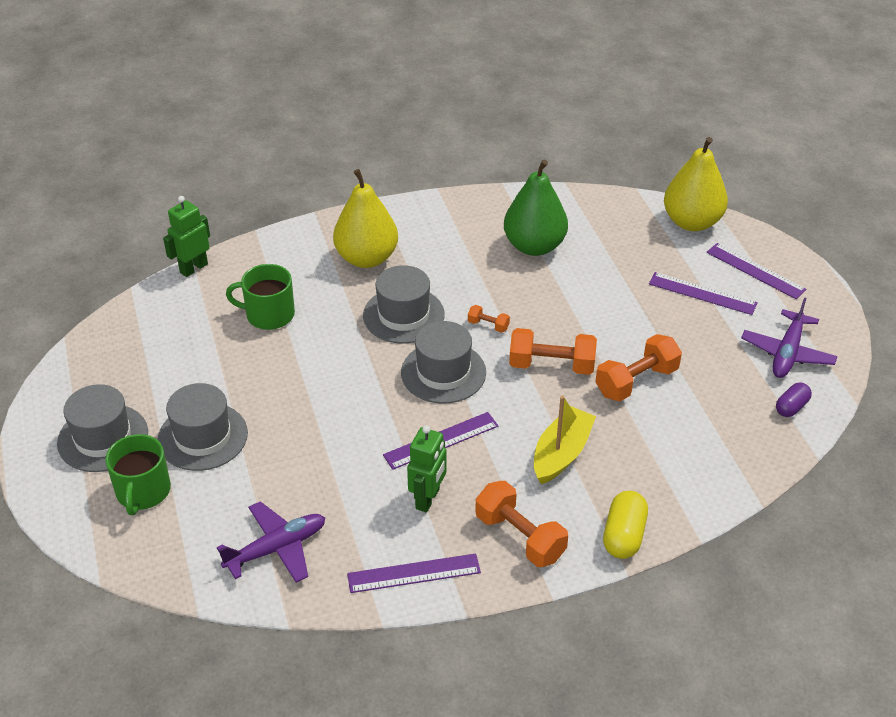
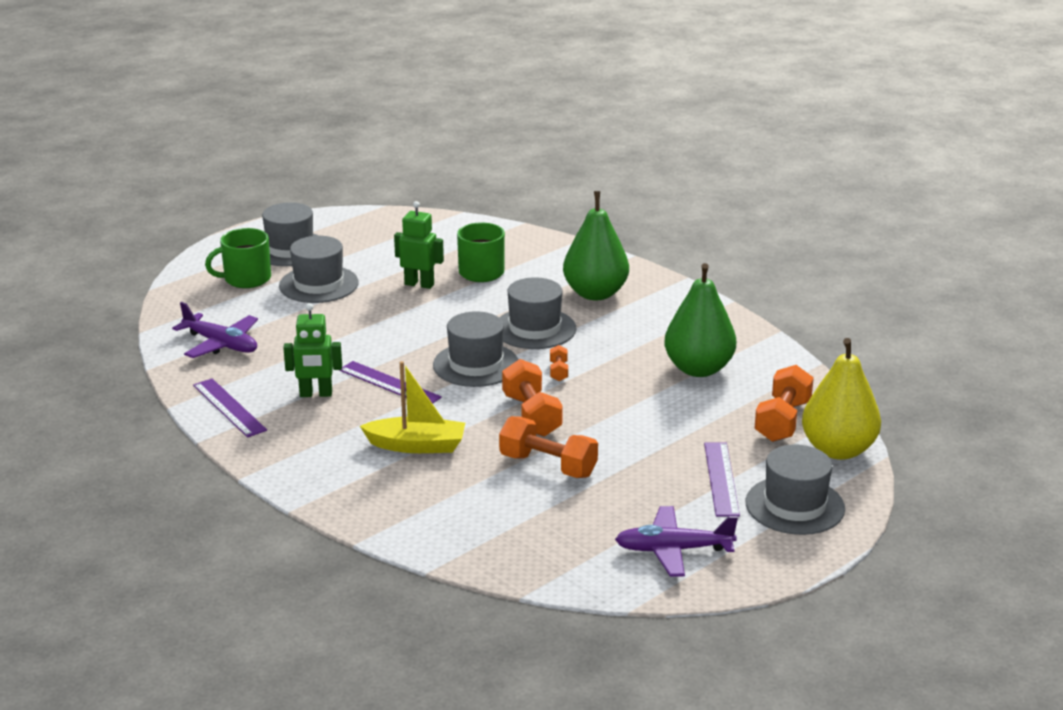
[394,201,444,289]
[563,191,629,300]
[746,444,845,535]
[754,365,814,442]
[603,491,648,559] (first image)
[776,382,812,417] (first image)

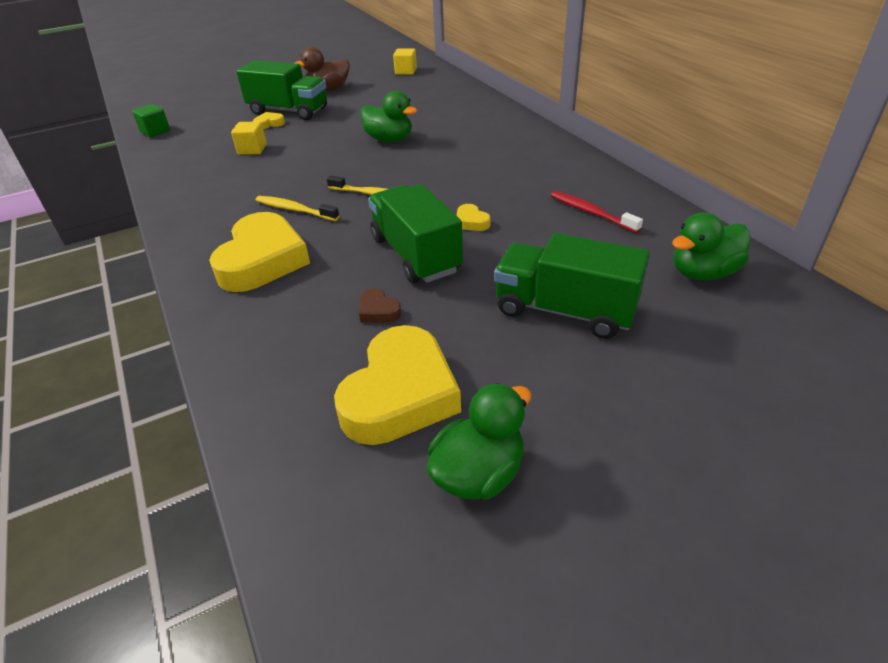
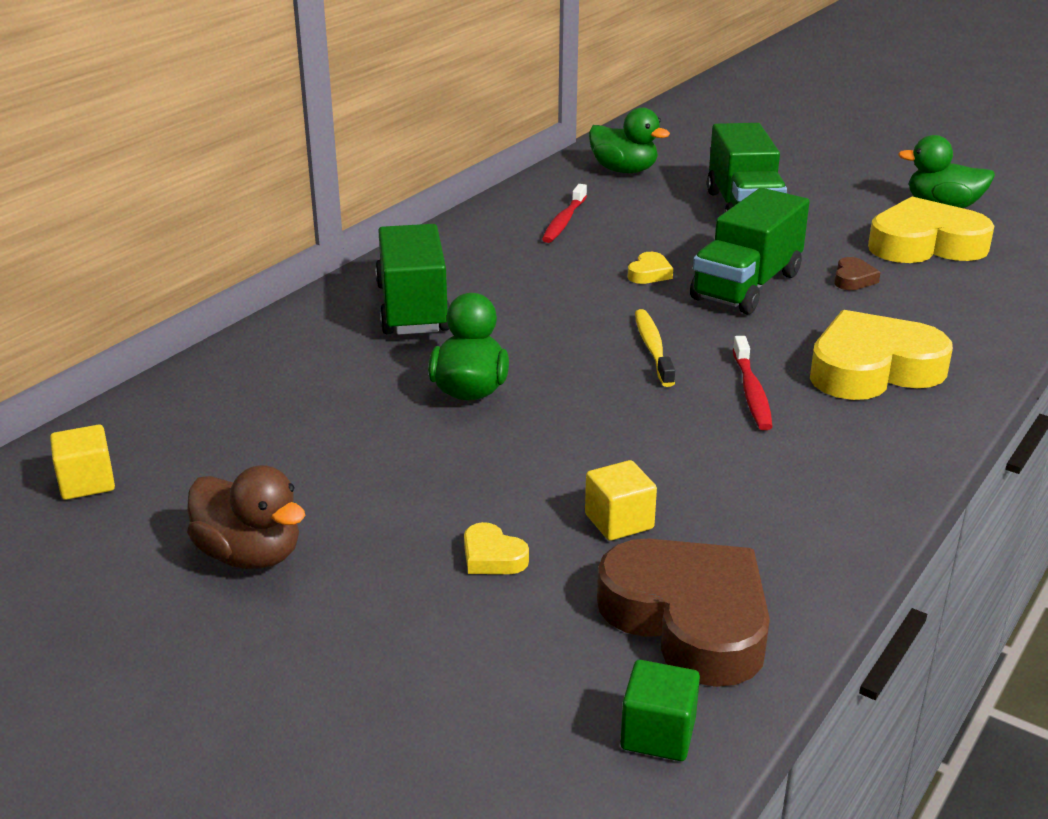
[375,224,450,335]
[597,539,770,687]
[733,336,773,430]

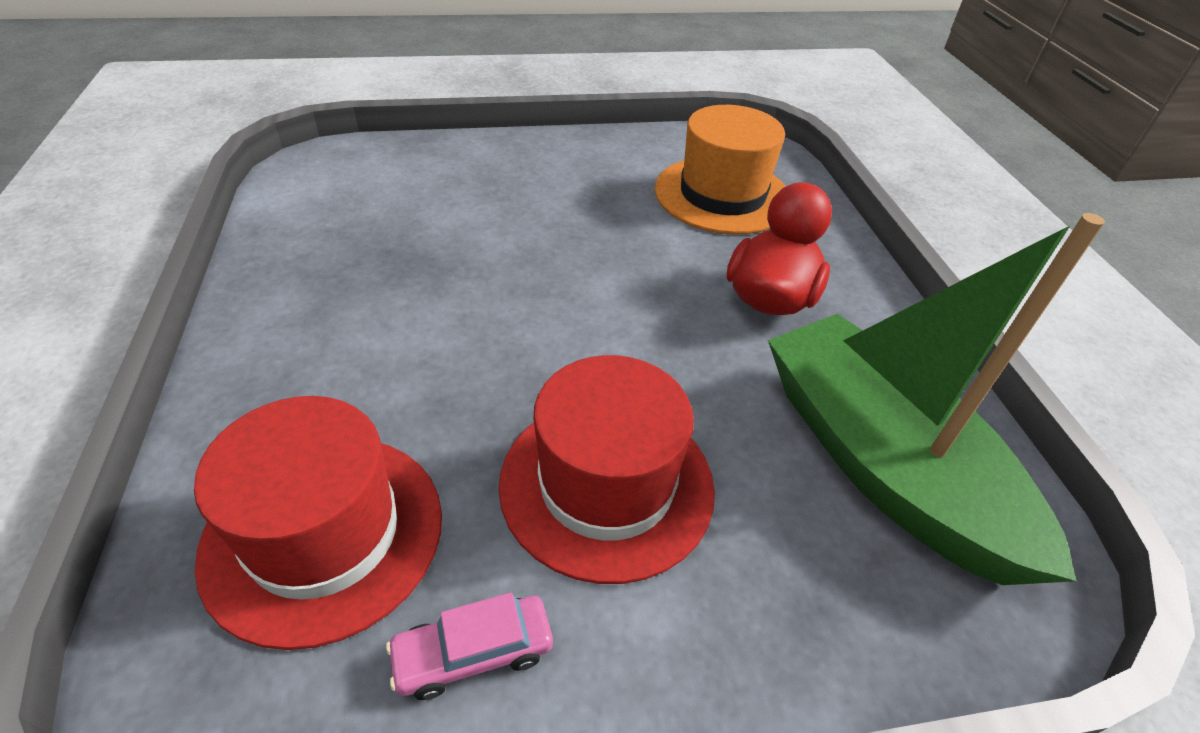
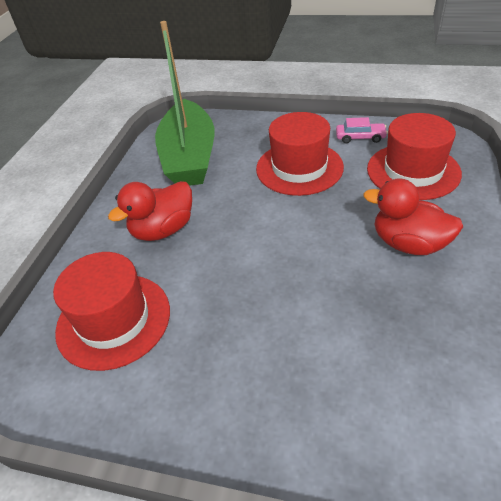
[53,252,170,371]
[363,178,463,255]

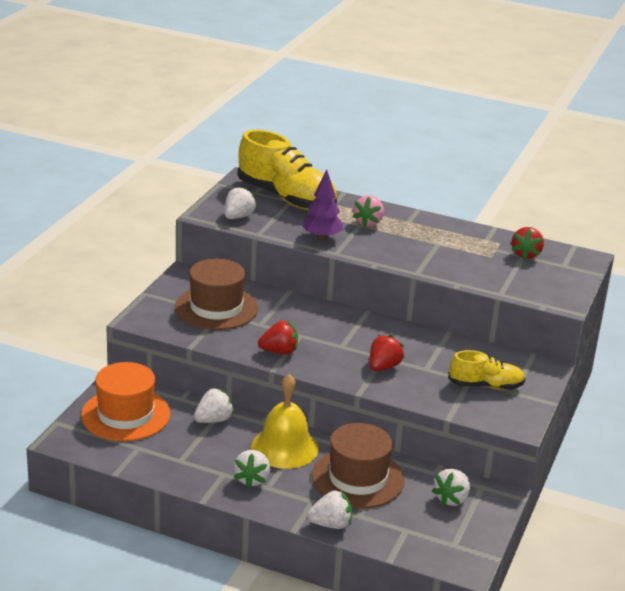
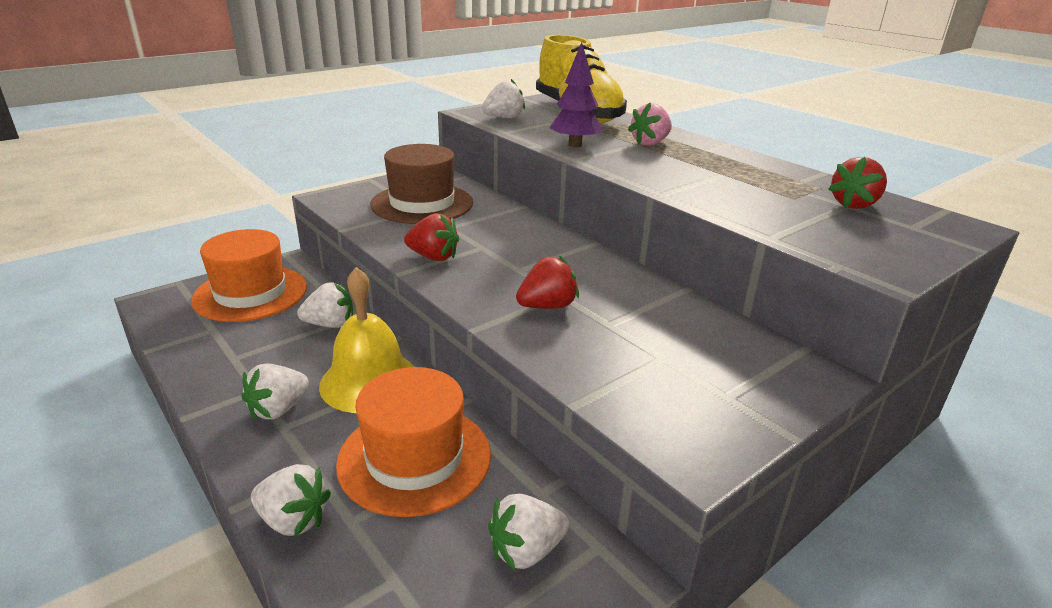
[336,367,491,517]
[449,350,526,389] (first image)

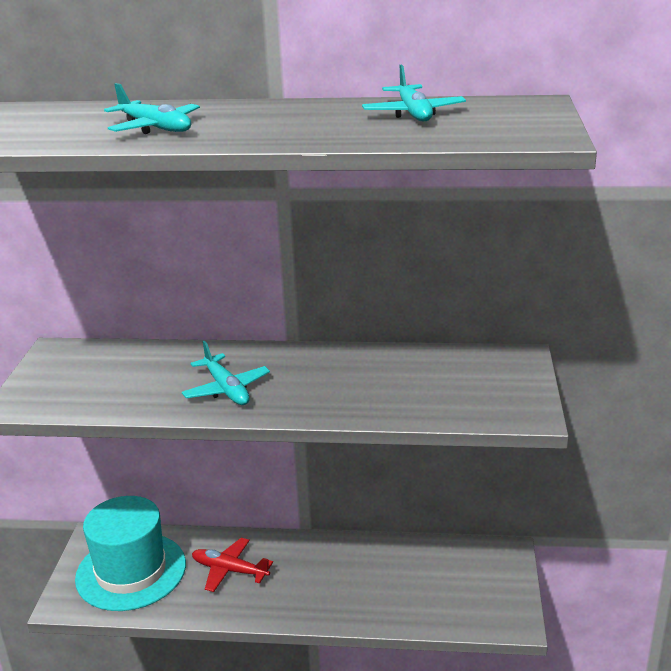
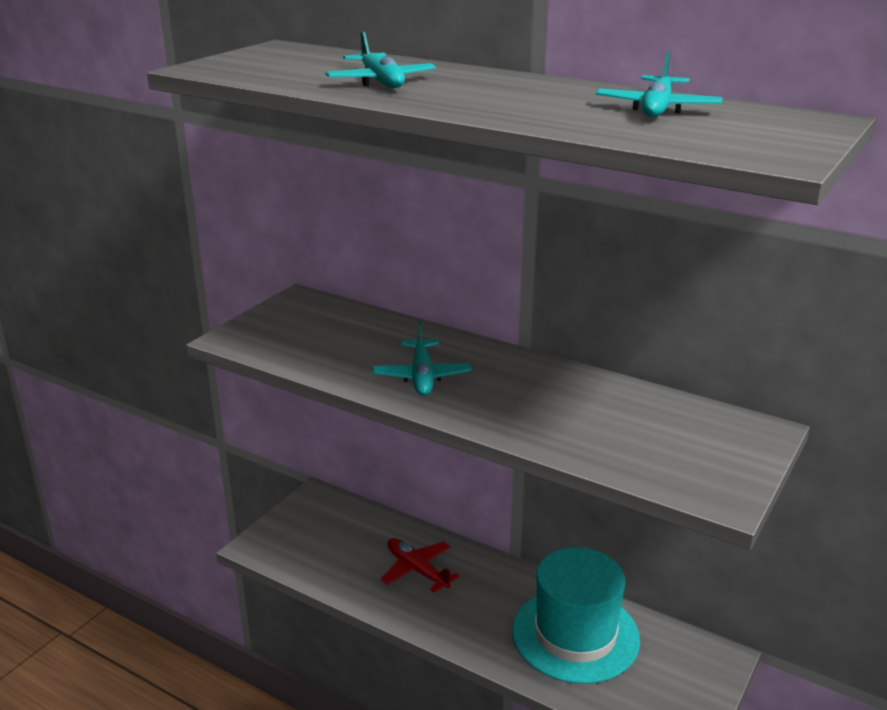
[512,547,640,684]

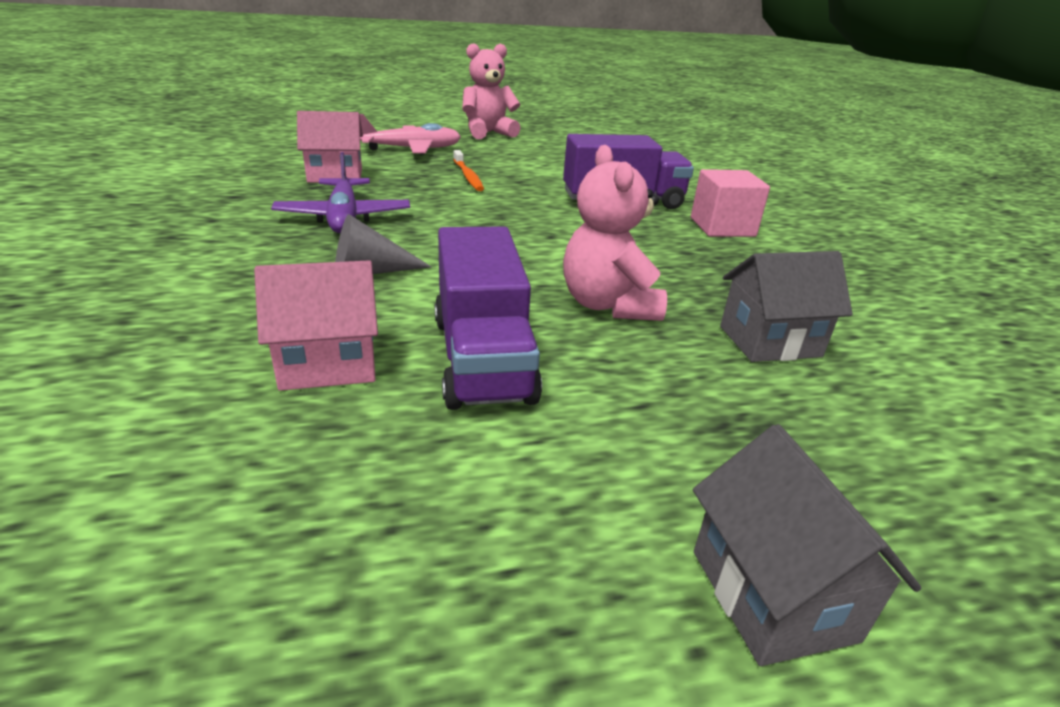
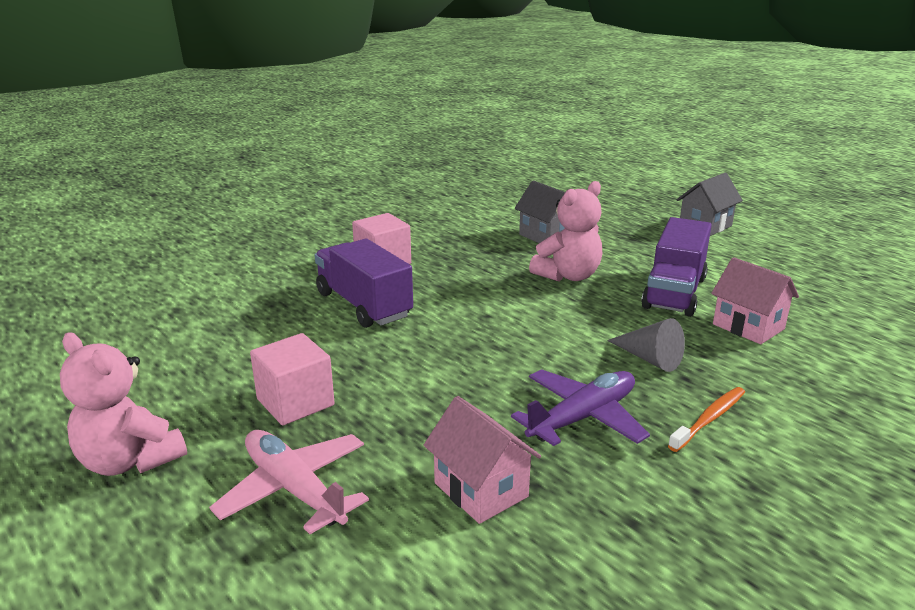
[250,333,335,425]
[641,217,712,317]
[668,387,745,452]

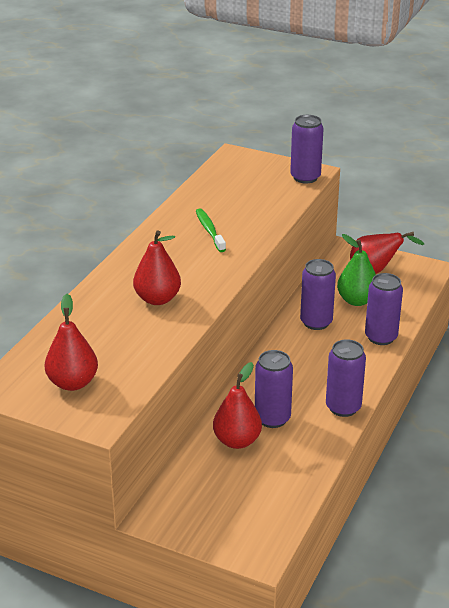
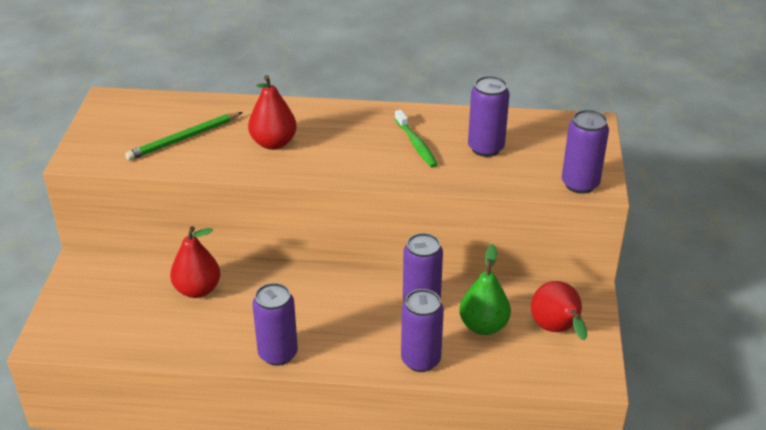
[125,112,243,161]
[395,110,438,167]
[468,76,510,157]
[45,294,98,391] (first image)

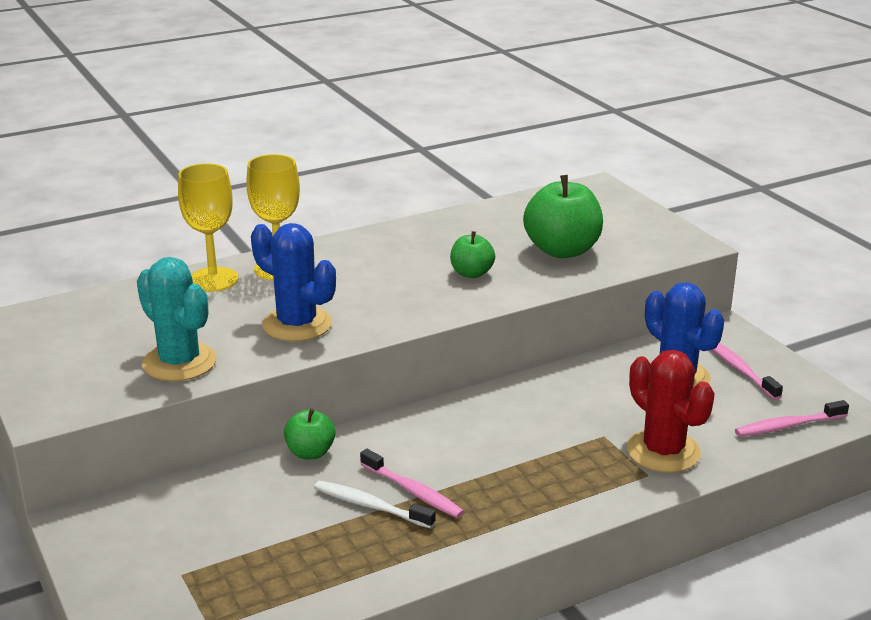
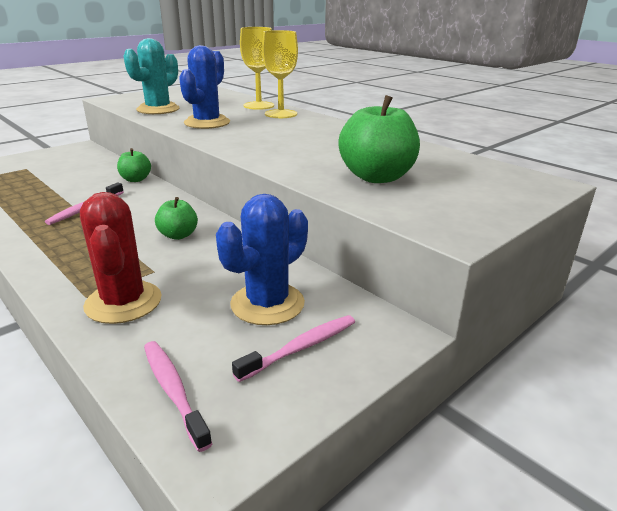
[80,192,162,324]
[155,197,198,240]
[314,481,436,529] (first image)

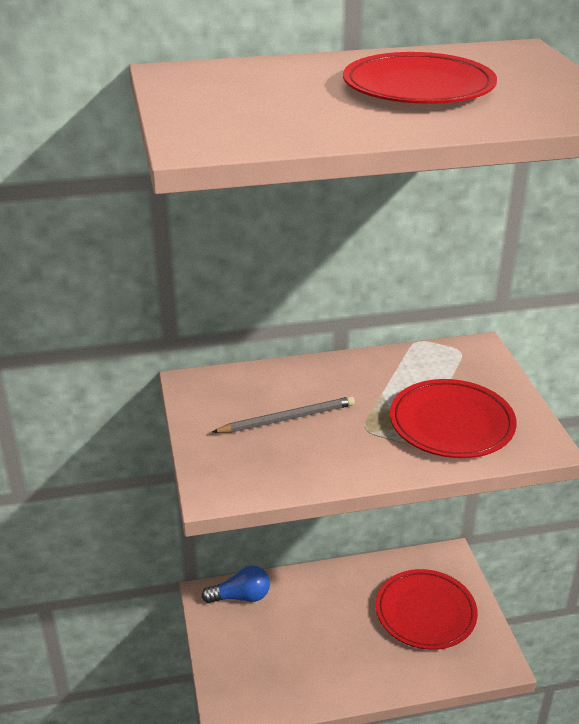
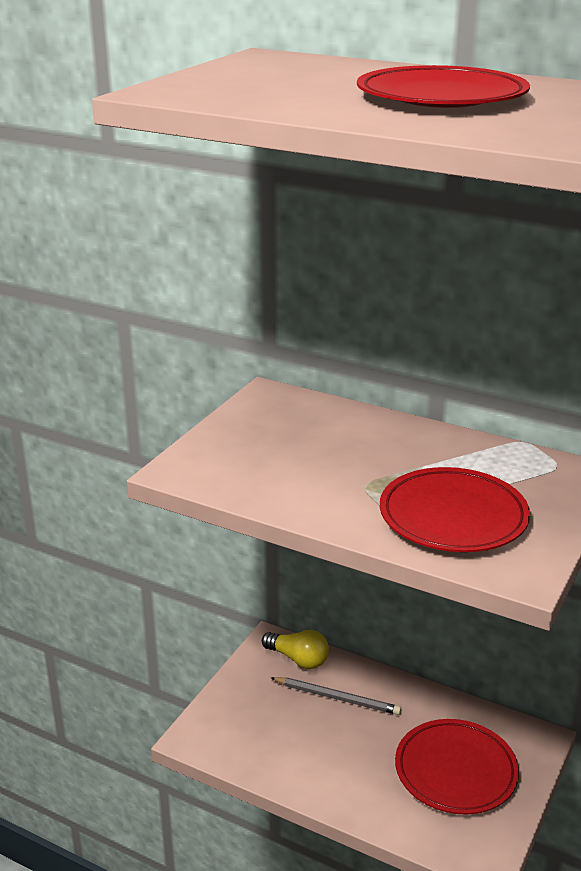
[262,630,329,669]
[271,677,401,715]

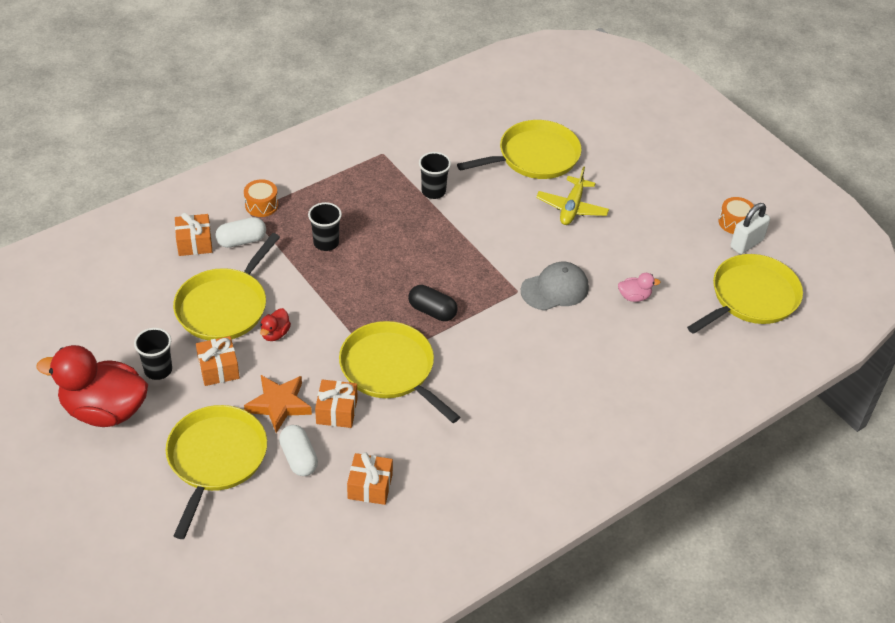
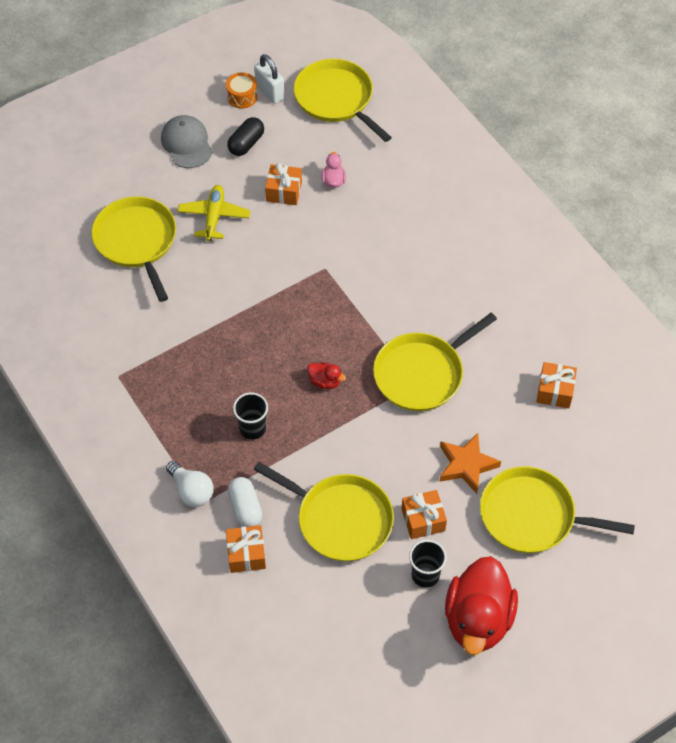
[161,115,213,168]
[166,461,214,507]
[177,185,251,241]
[227,117,264,156]
[265,163,302,205]
[307,362,346,389]
[279,425,318,476] (first image)
[419,152,451,199] (first image)

